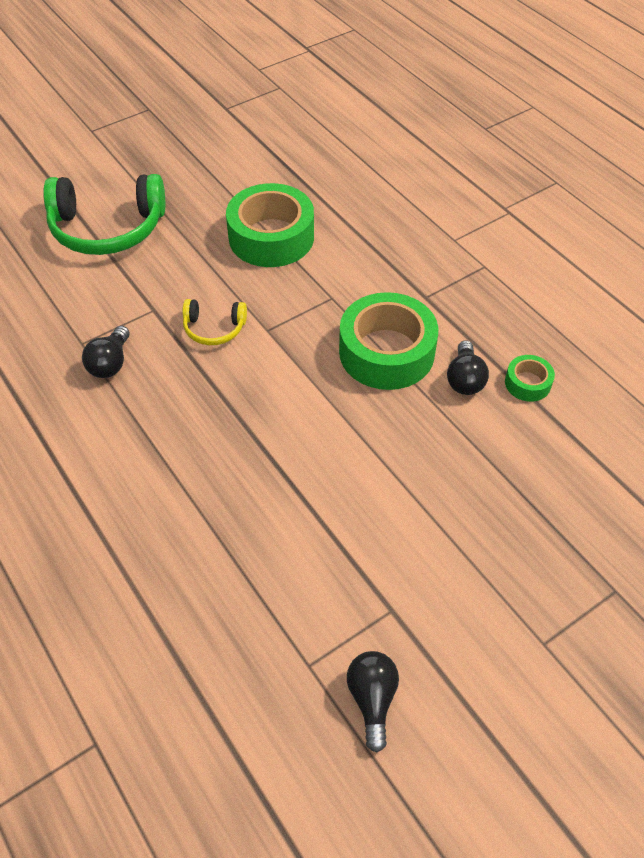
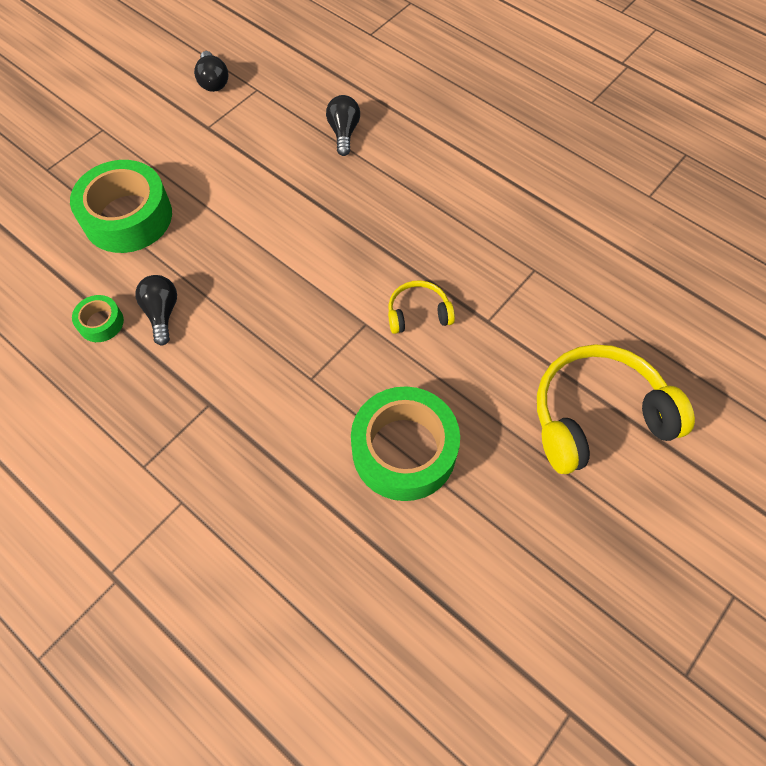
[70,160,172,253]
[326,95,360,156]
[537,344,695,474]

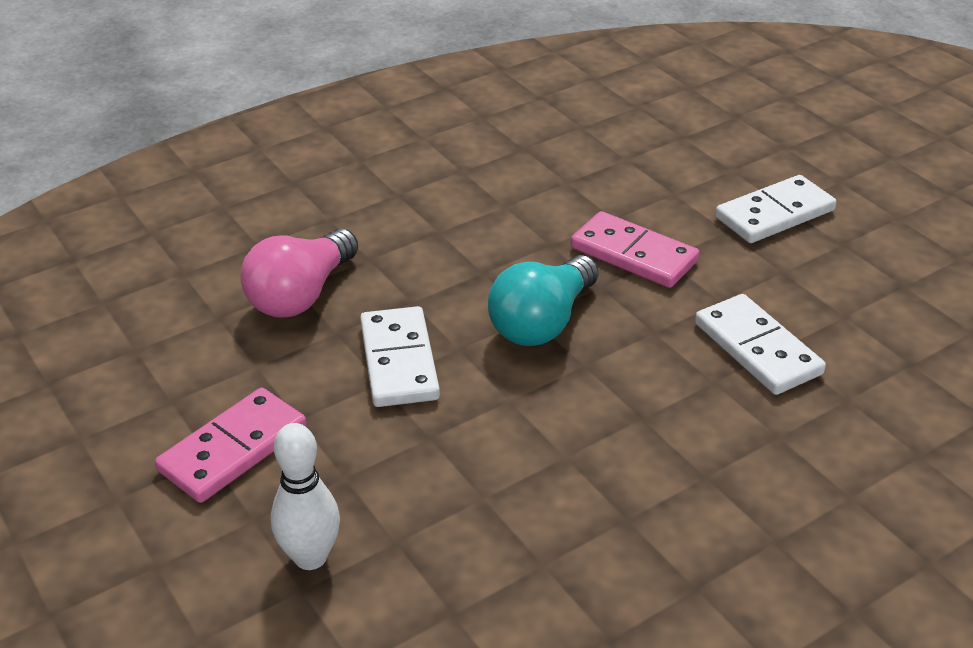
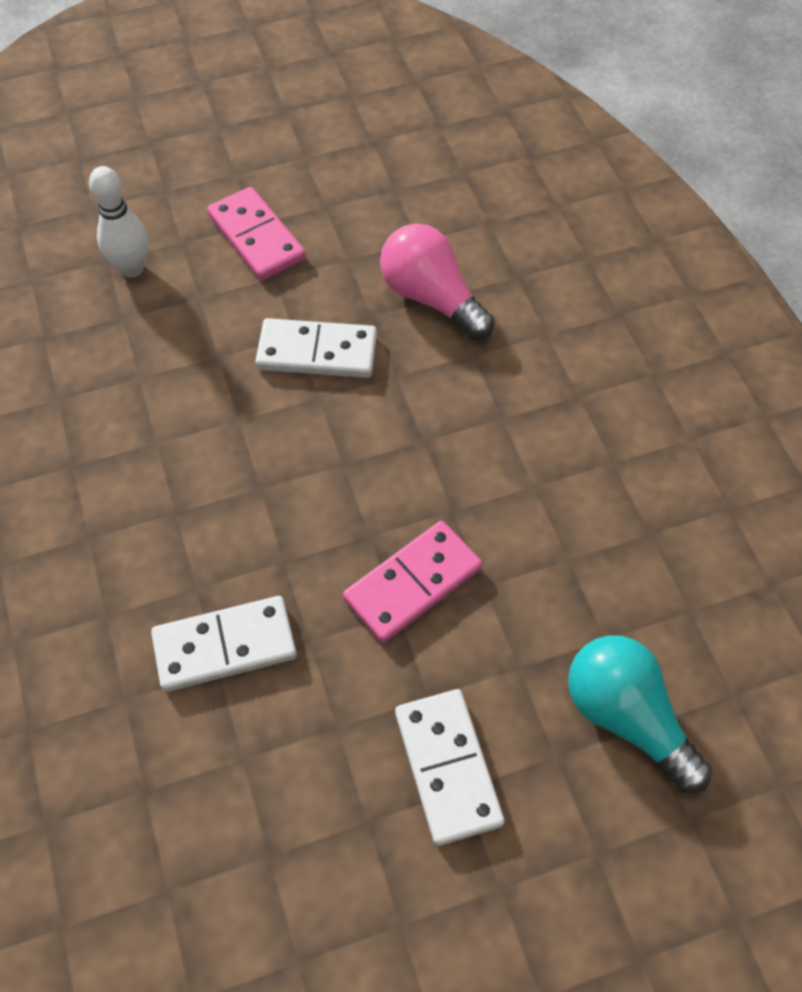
[568,635,712,793]

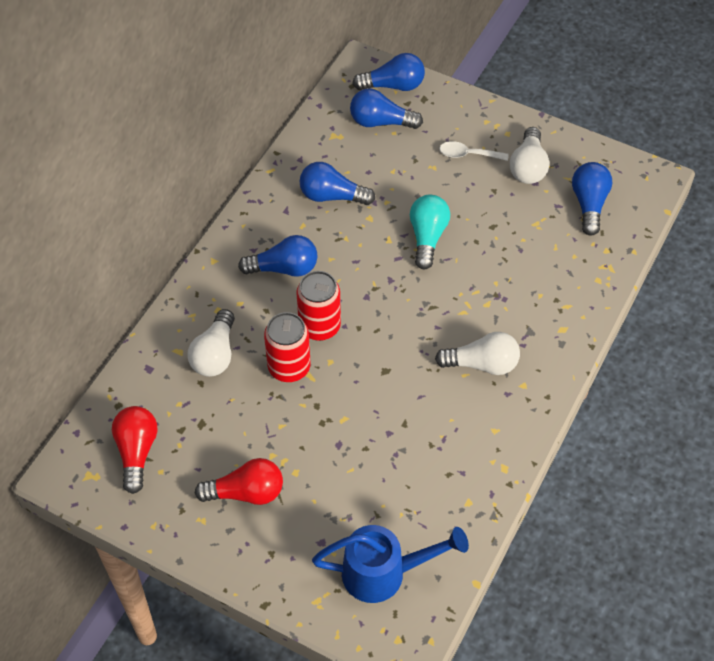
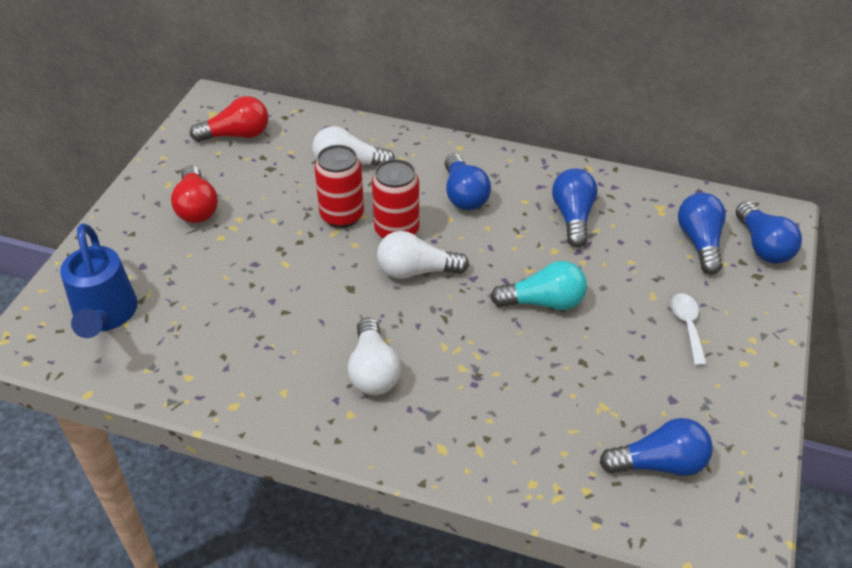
[377,231,469,279]

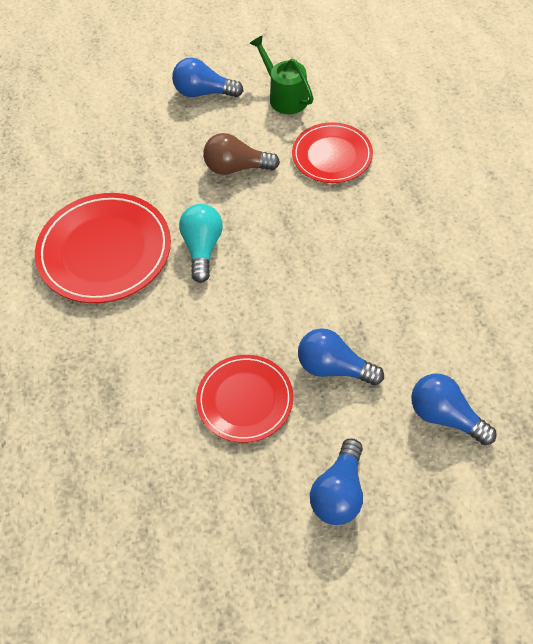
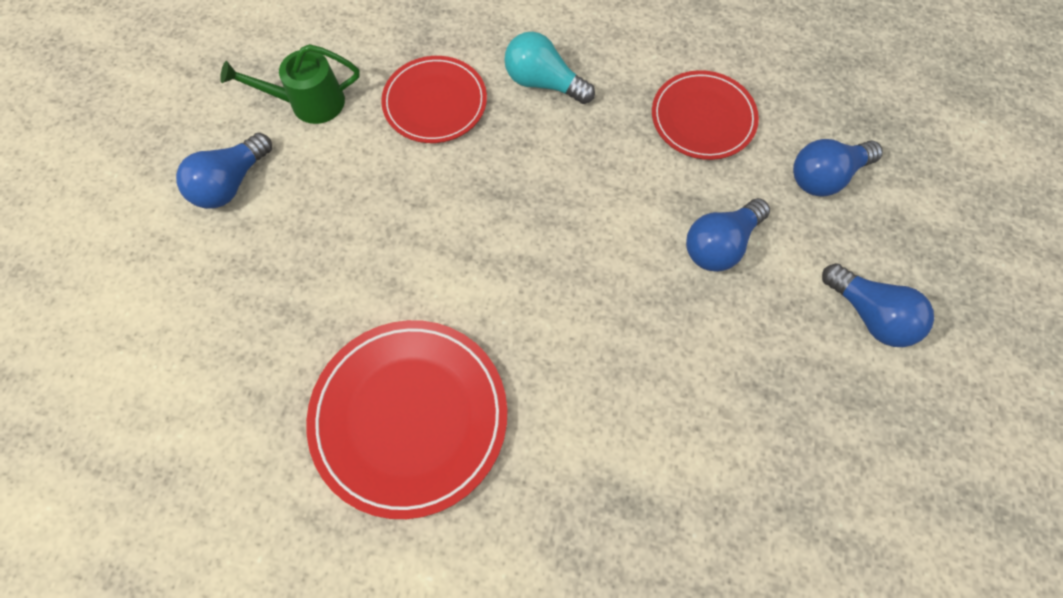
[504,32,595,104]
[652,70,759,160]
[203,133,280,175] (first image)

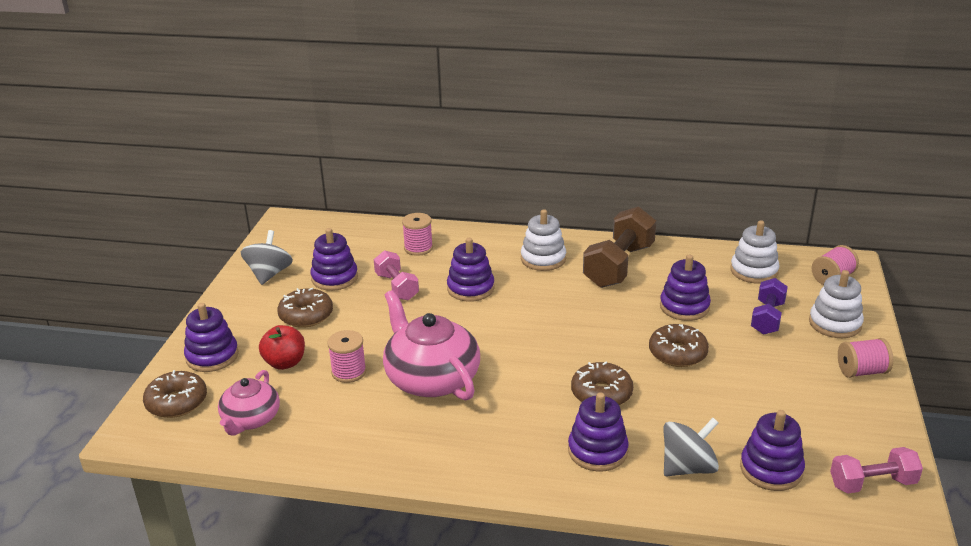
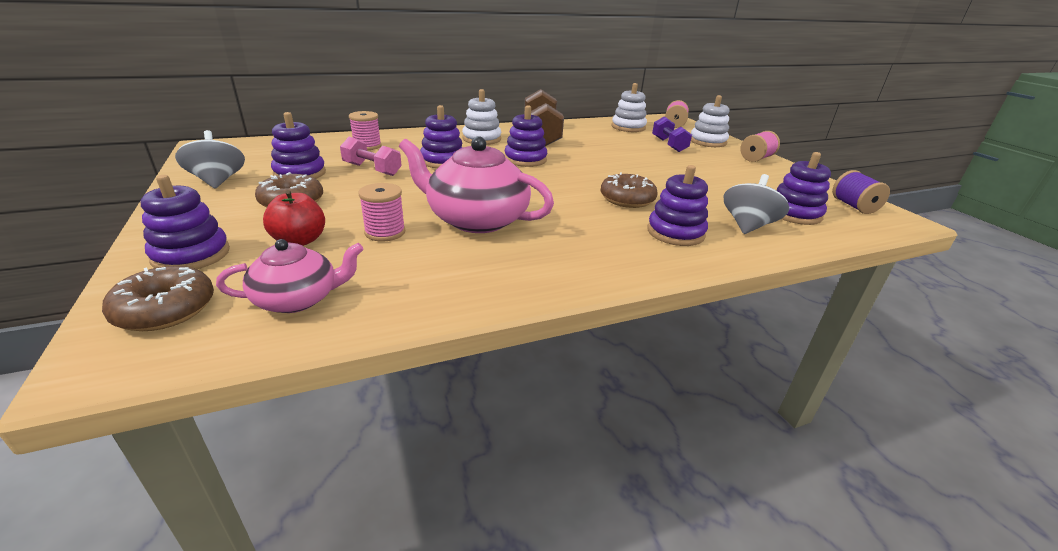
[216,239,364,313]
[505,105,547,167]
[832,170,890,214]
[649,324,709,367] (first image)

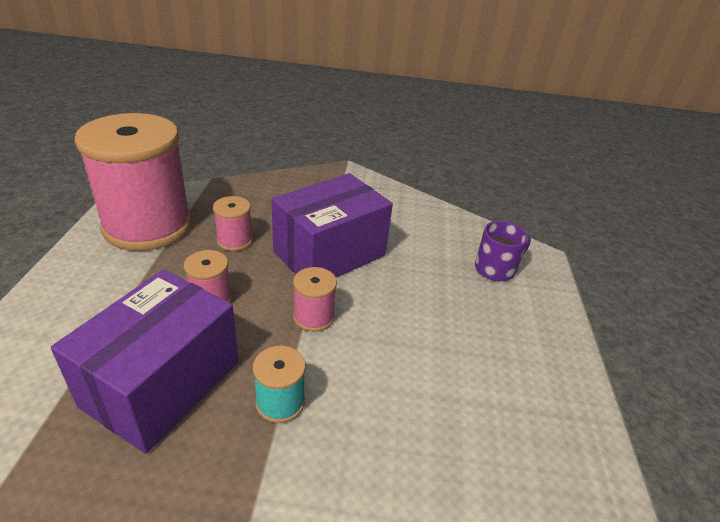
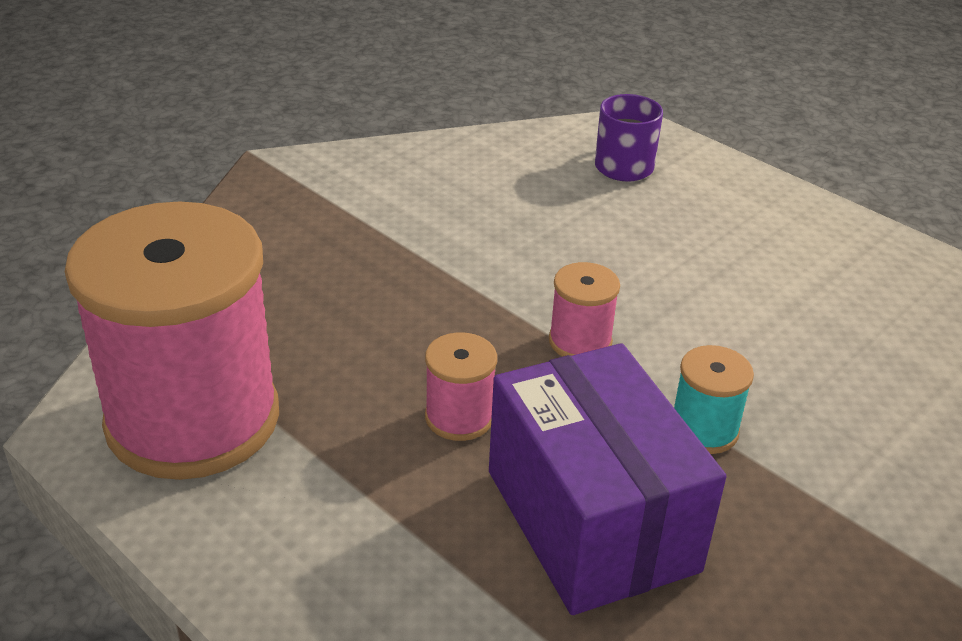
[213,196,253,251] (first image)
[272,173,393,277] (first image)

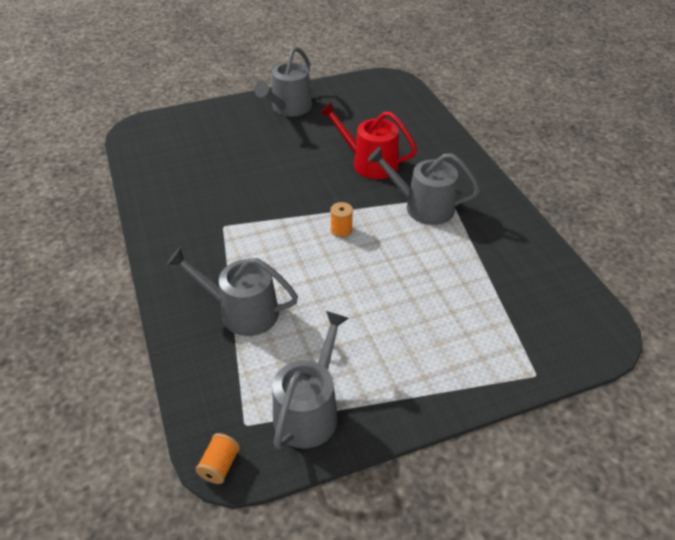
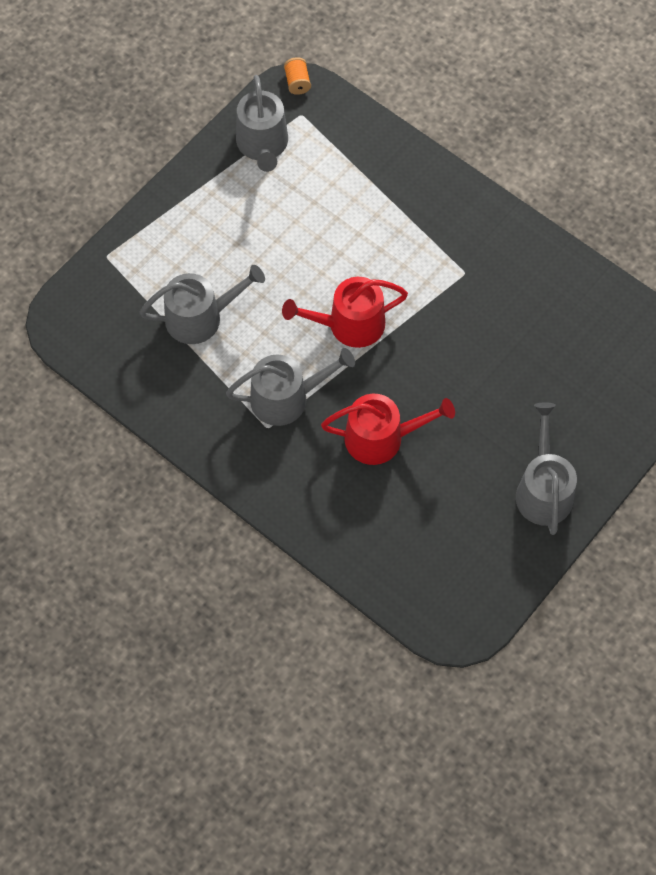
[140,265,265,344]
[282,277,408,348]

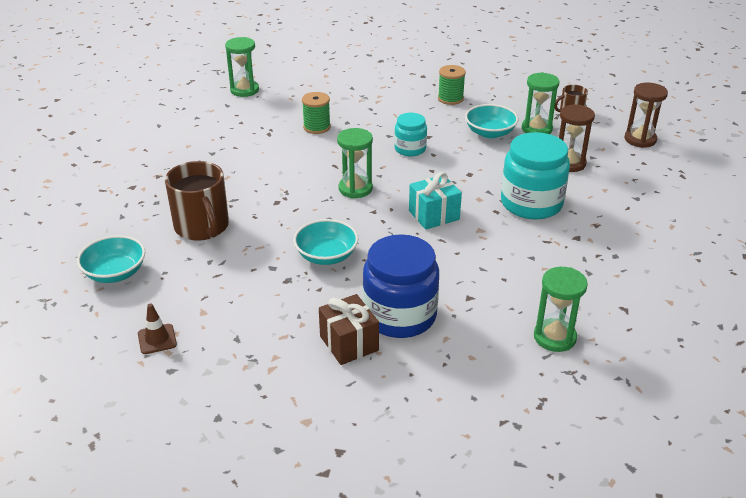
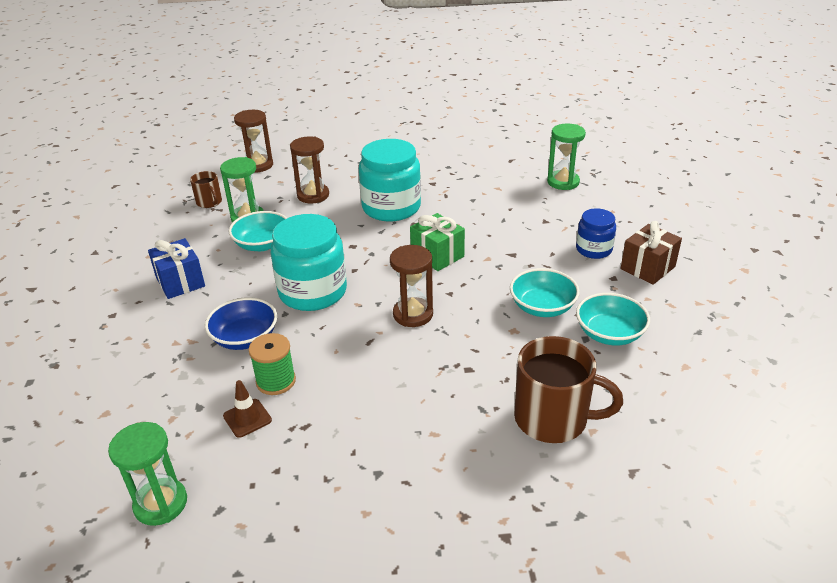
[148,238,205,299]
[205,297,277,350]
[223,380,272,438]
[271,214,347,311]
[390,245,433,327]
[410,213,465,271]
[514,336,623,443]
[576,208,616,259]
[576,293,650,345]

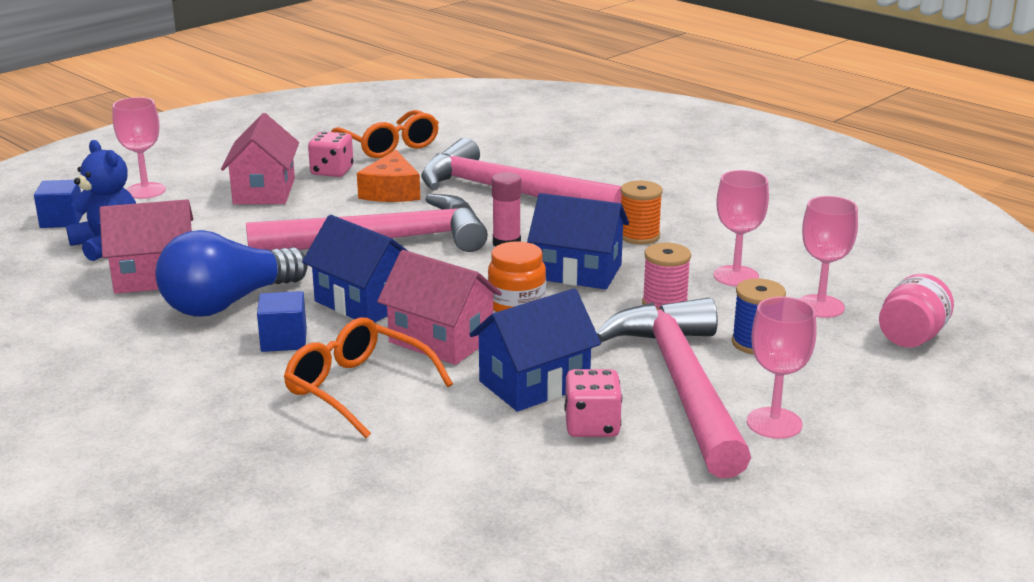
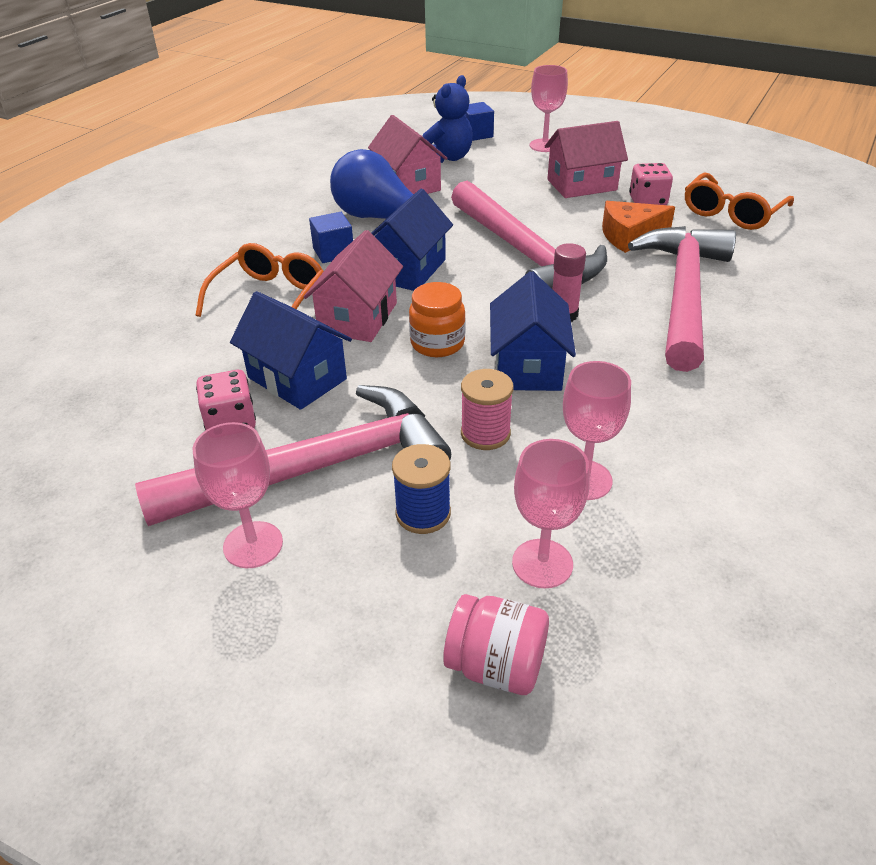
[621,180,663,245] (first image)

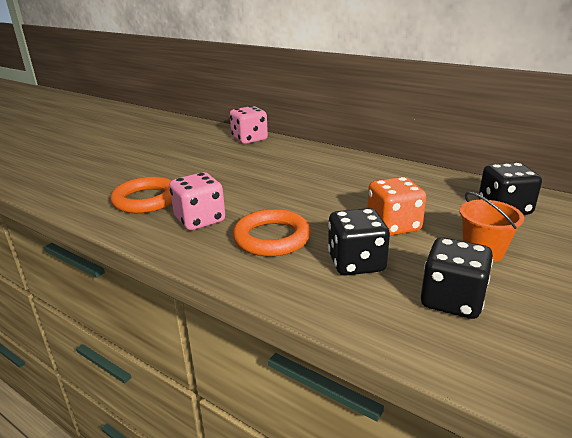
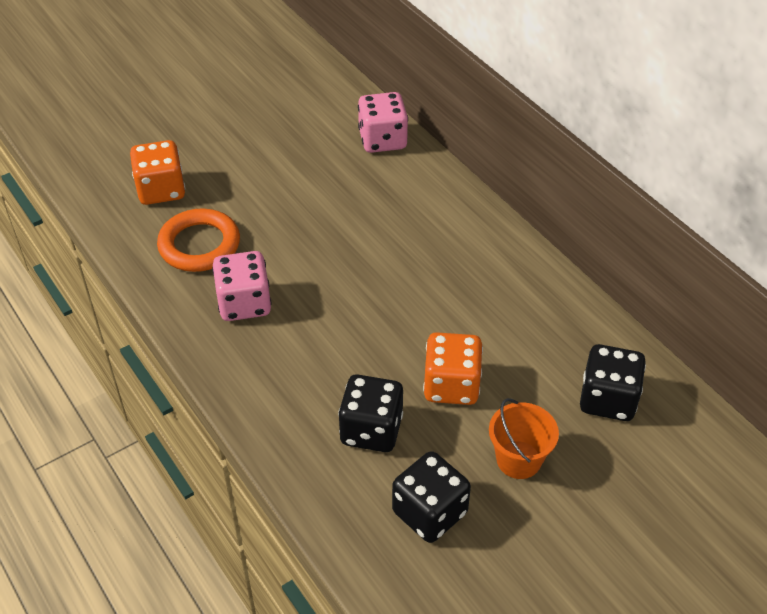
[130,140,185,205]
[233,209,311,256] (first image)

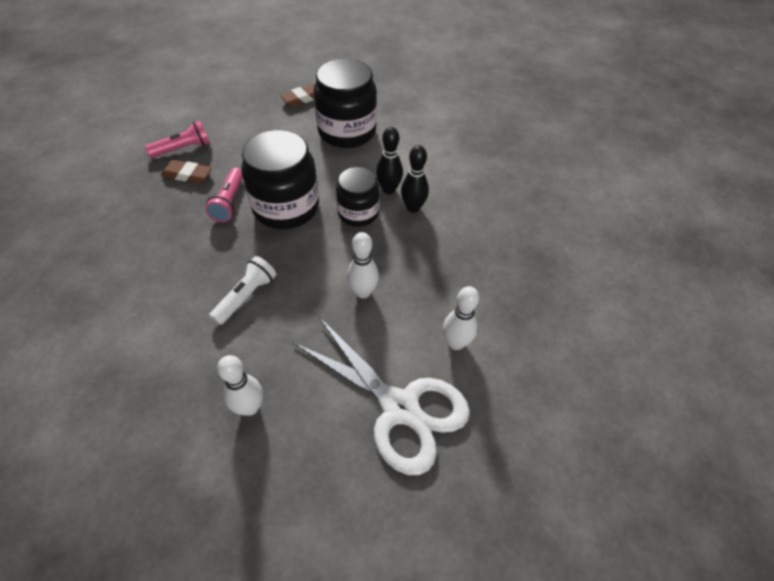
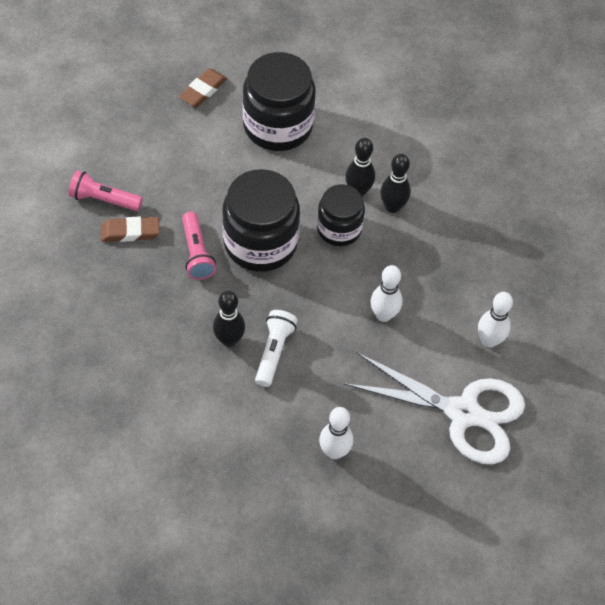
[69,170,143,211]
[213,291,245,347]

